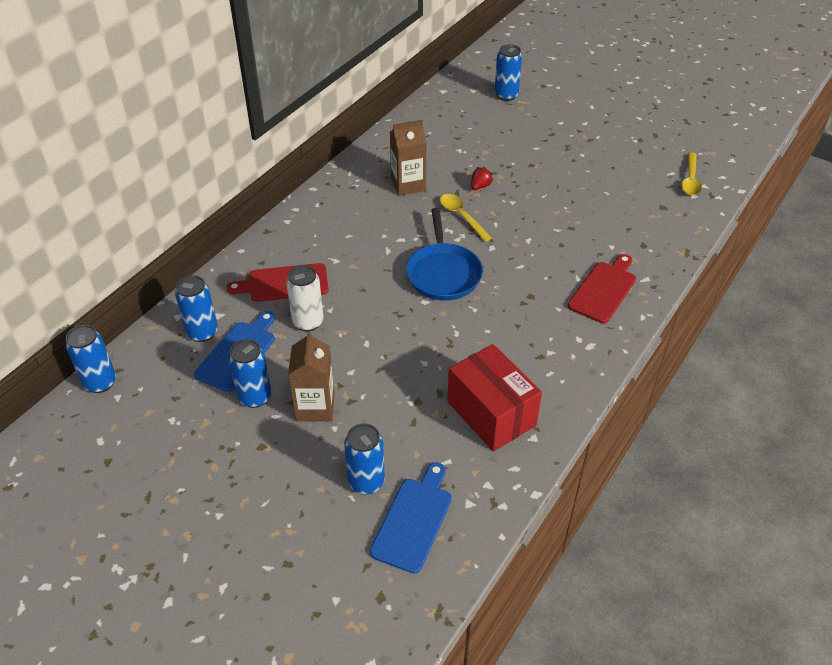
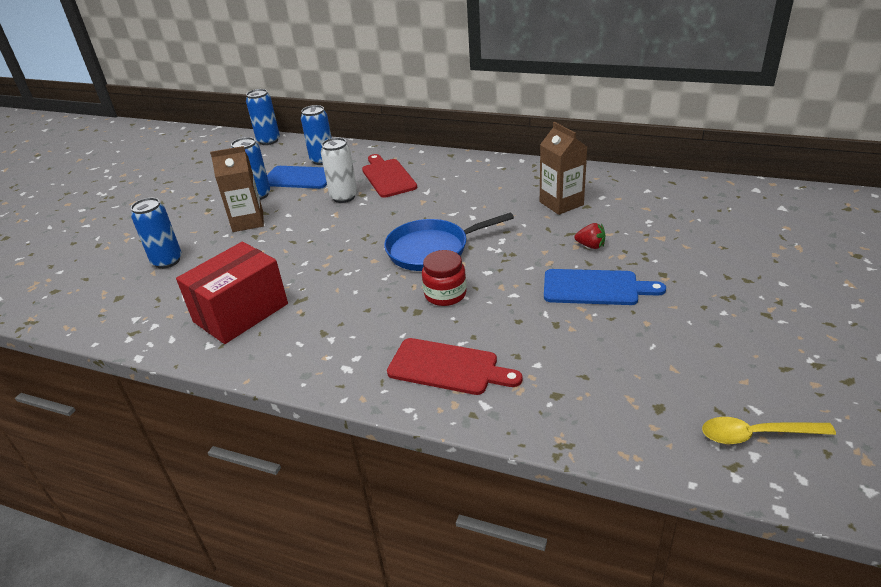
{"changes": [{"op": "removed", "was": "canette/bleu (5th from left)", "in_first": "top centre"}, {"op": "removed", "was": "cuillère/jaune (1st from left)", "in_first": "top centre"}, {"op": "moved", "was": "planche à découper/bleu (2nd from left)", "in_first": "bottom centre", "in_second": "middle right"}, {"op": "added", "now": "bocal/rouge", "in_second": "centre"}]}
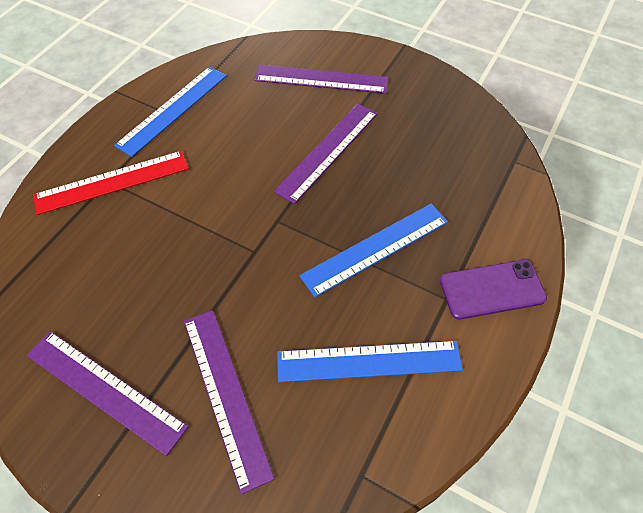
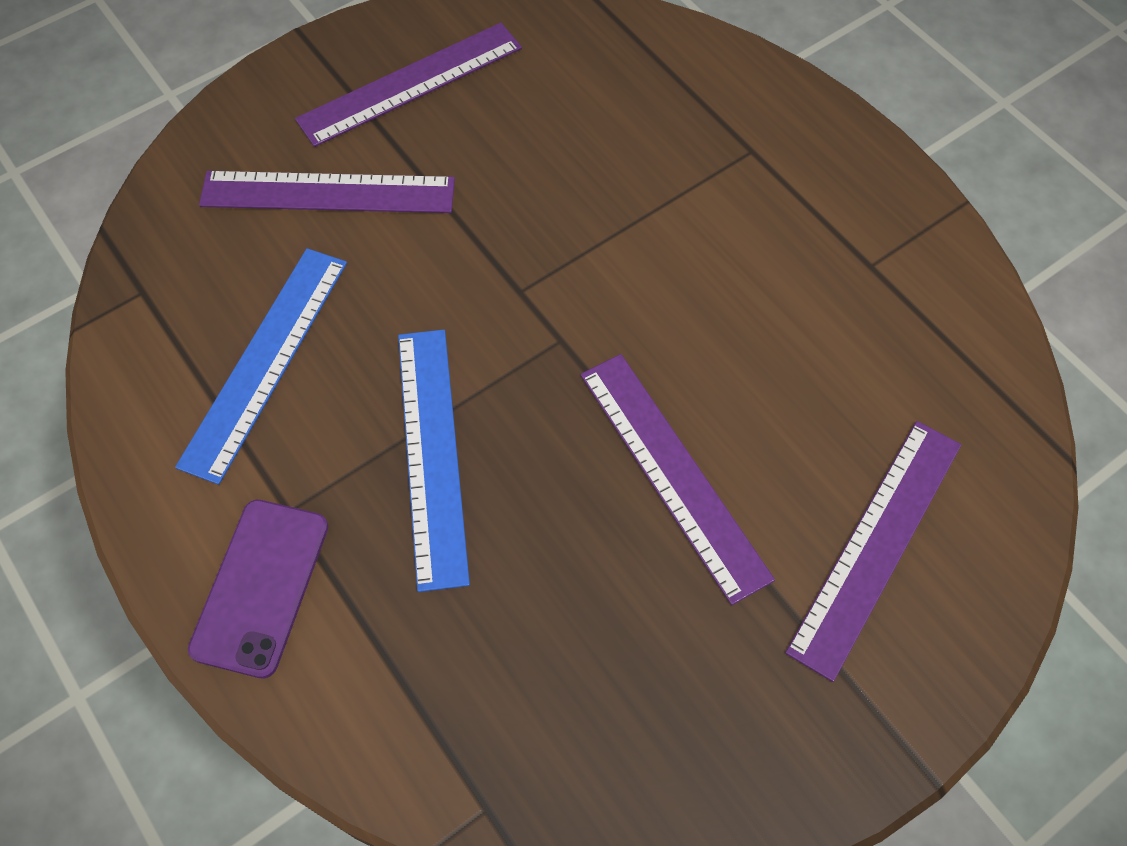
{"changes": [{"op": "removed", "was": "règle/bleu (1st from left)", "in_first": "top left"}, {"op": "removed", "was": "règle/rouge", "in_first": "middle left"}]}
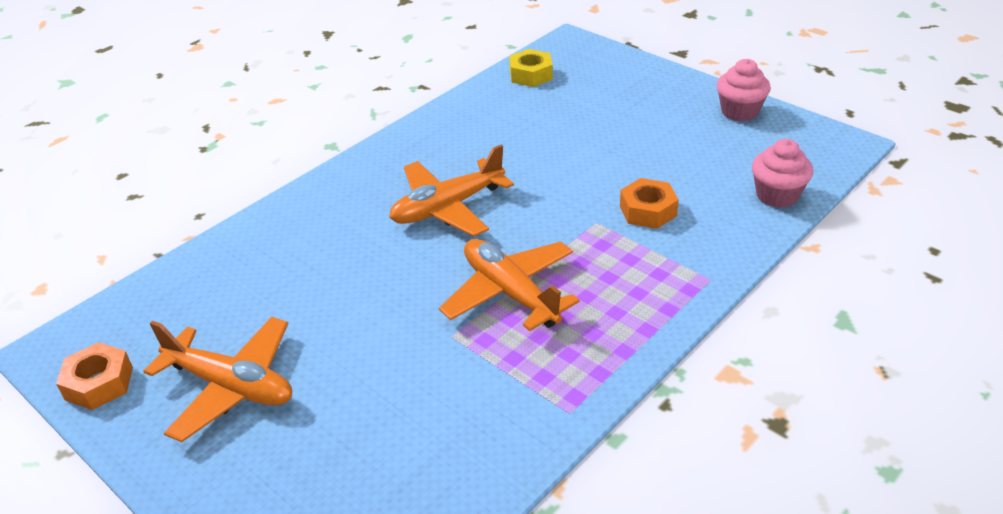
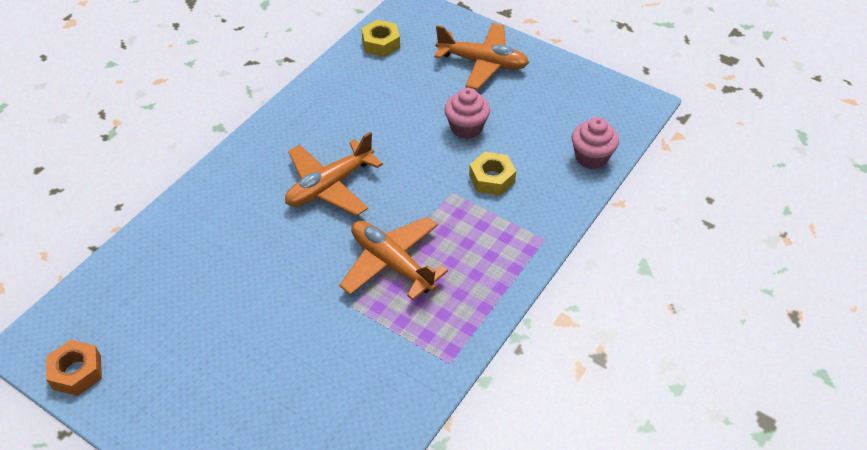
{"changes": [{"op": "moved", "was": "muffin/rose (1st from left)", "in_first": "top right", "in_second": "top centre"}, {"op": "recoloured", "was": "écrou/orange (2nd from left)", "now": "écrou/jaune (2nd from left)", "in_first": "centre", "in_second": "centre"}, {"op": "moved", "was": "avion/orange (1st from left in the first image)", "now": "avion/orange (3rd from left)", "in_first": "bottom left", "in_second": "top centre"}]}
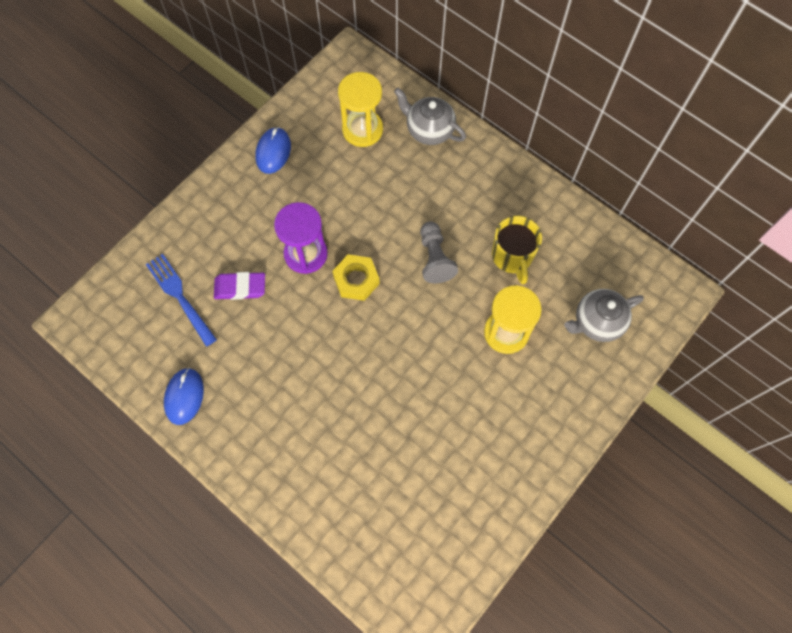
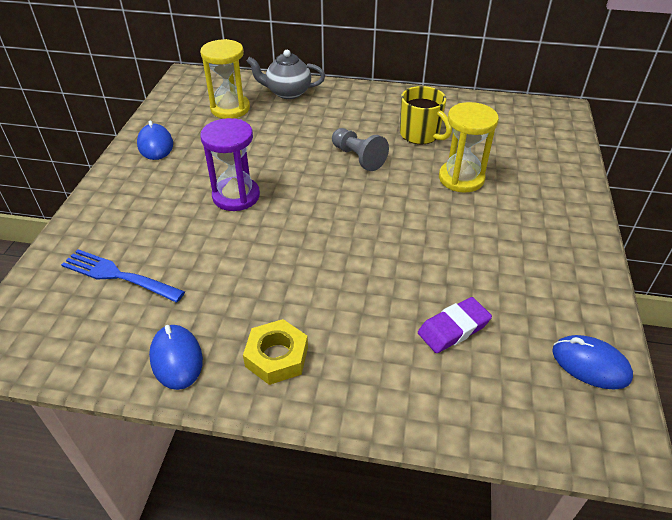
{"changes": [{"op": "moved", "was": "écrou/jaune", "in_first": "centre", "in_second": "bottom centre"}, {"op": "moved", "was": "gomme/violet", "in_first": "middle left", "in_second": "middle right"}, {"op": "removed", "was": "théière/gris (2nd from left)", "in_first": "middle right"}, {"op": "added", "now": "souris/bleu (3rd from left)", "in_second": "bottom right"}]}
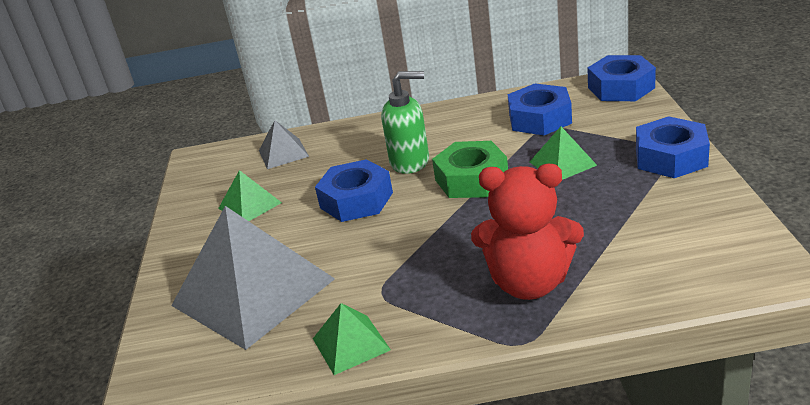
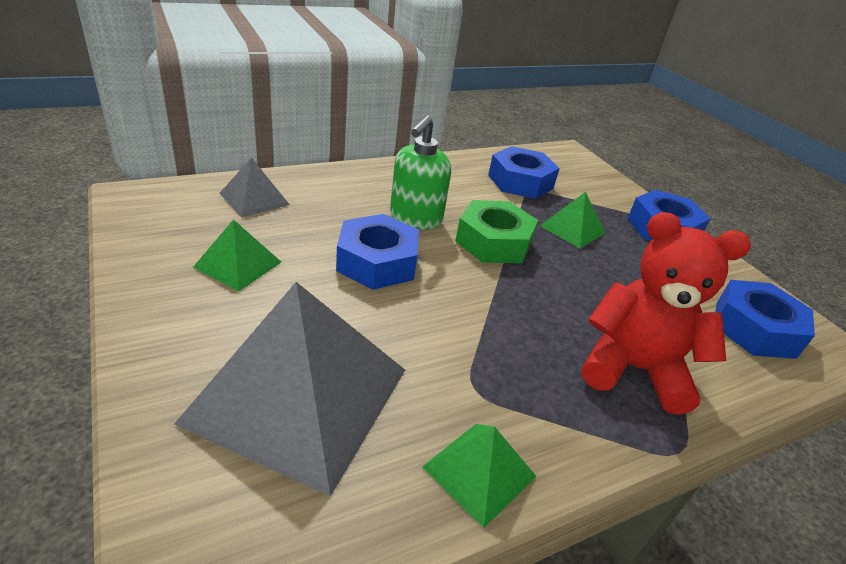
{"changes": [{"op": "moved", "was": "écrou/bleu (3rd from left in the first image)", "now": "écrou/bleu (4th from left)", "in_first": "top right", "in_second": "middle right"}, {"op": "turned", "was": "distributeur de savon/vert", "in_first": "top centre", "in_second": "top centre", "clockwise": 135}, {"op": "turned", "was": "ours en peluche/rouge", "in_first": "centre", "in_second": "middle right", "clockwise": -150}]}
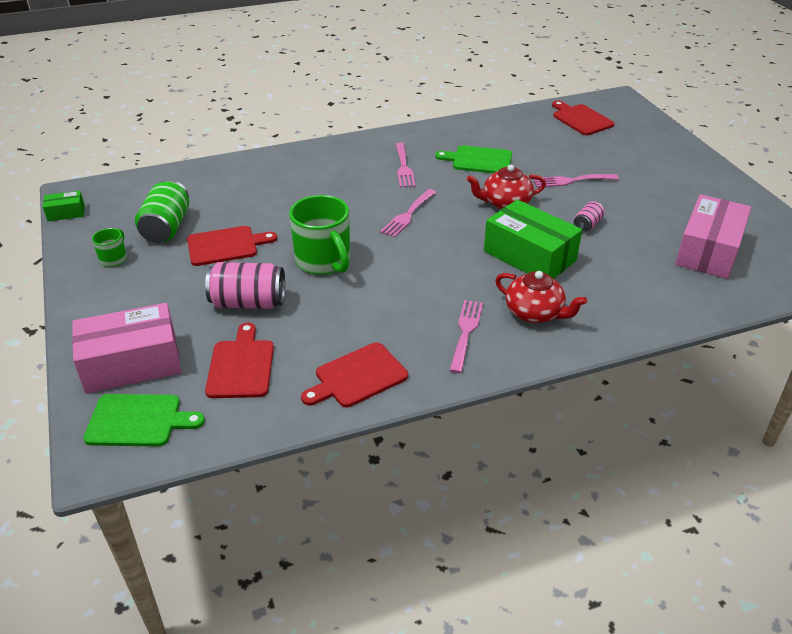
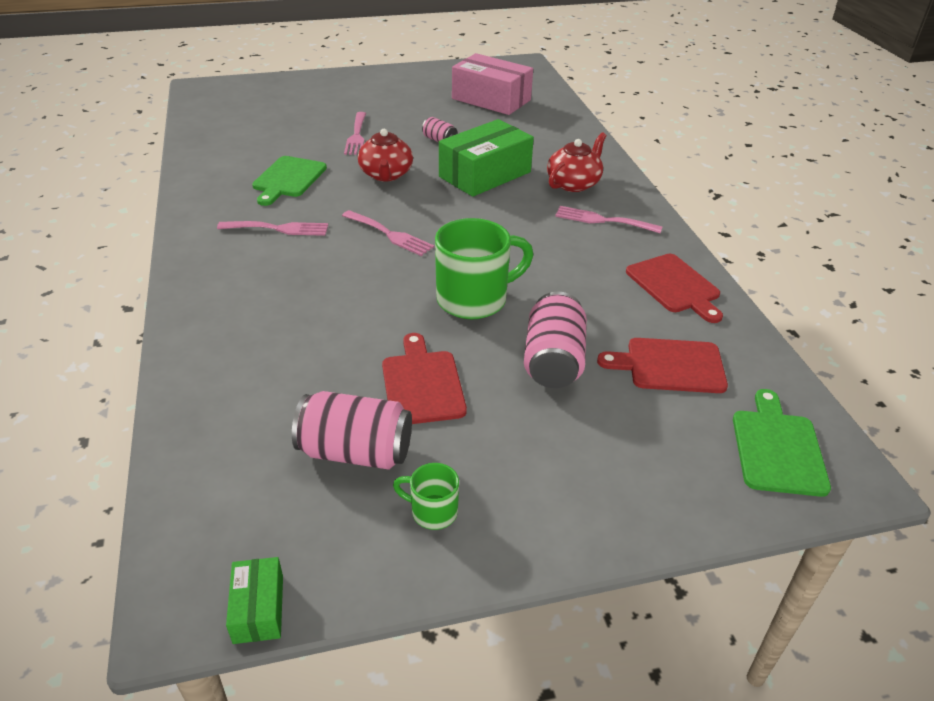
{"changes": [{"op": "removed", "was": "planche à découper/rouge (4th from left)", "in_first": "top right"}, {"op": "recoloured", "was": "canette/vert", "now": "canette/rose (1st from left)", "in_first": "top left", "in_second": "centre"}, {"op": "removed", "was": "boîte/rose (1st from left)", "in_first": "middle left"}]}
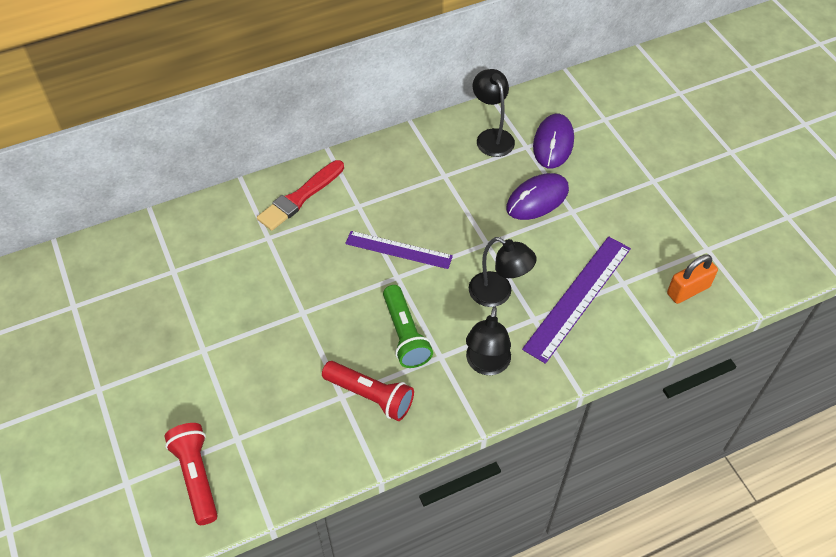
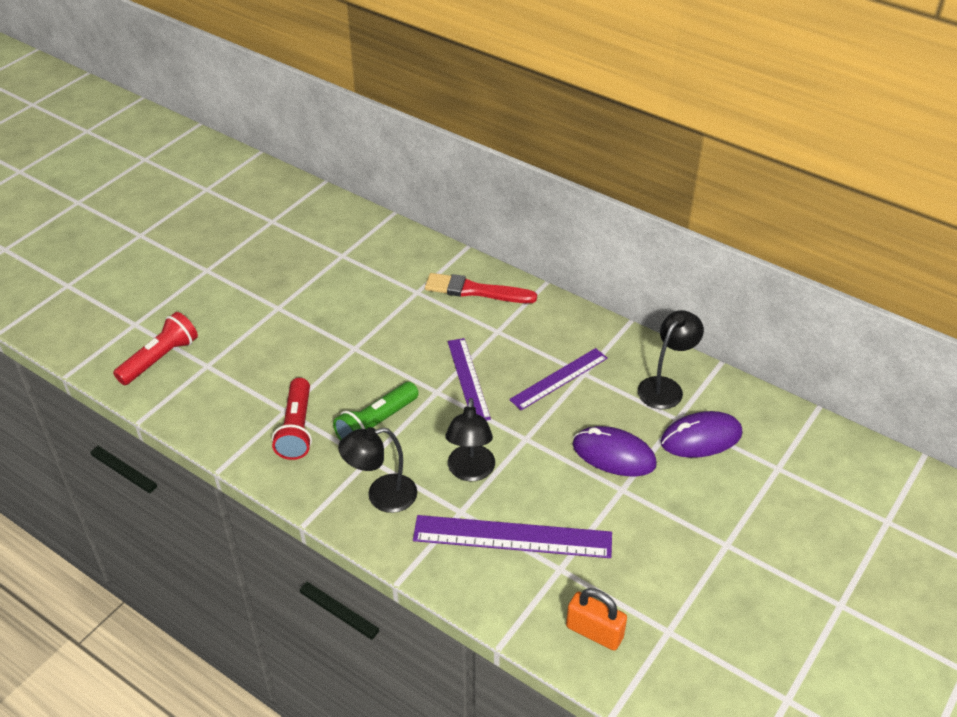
{"changes": [{"op": "added", "now": "règle/violet (3rd from left)", "in_second": "centre"}]}
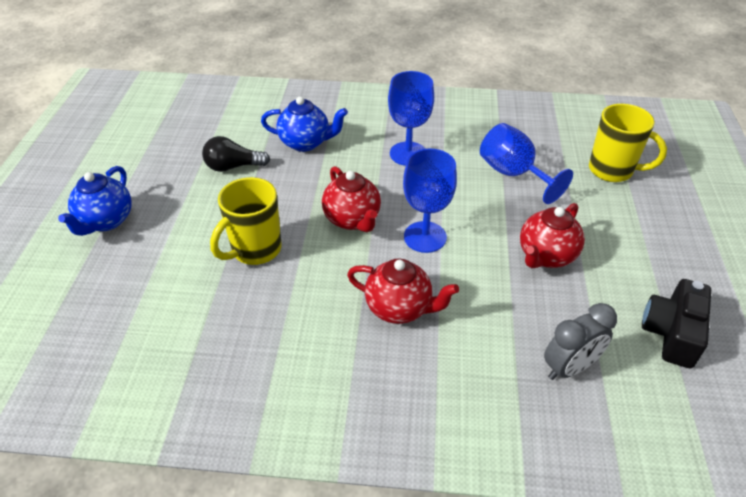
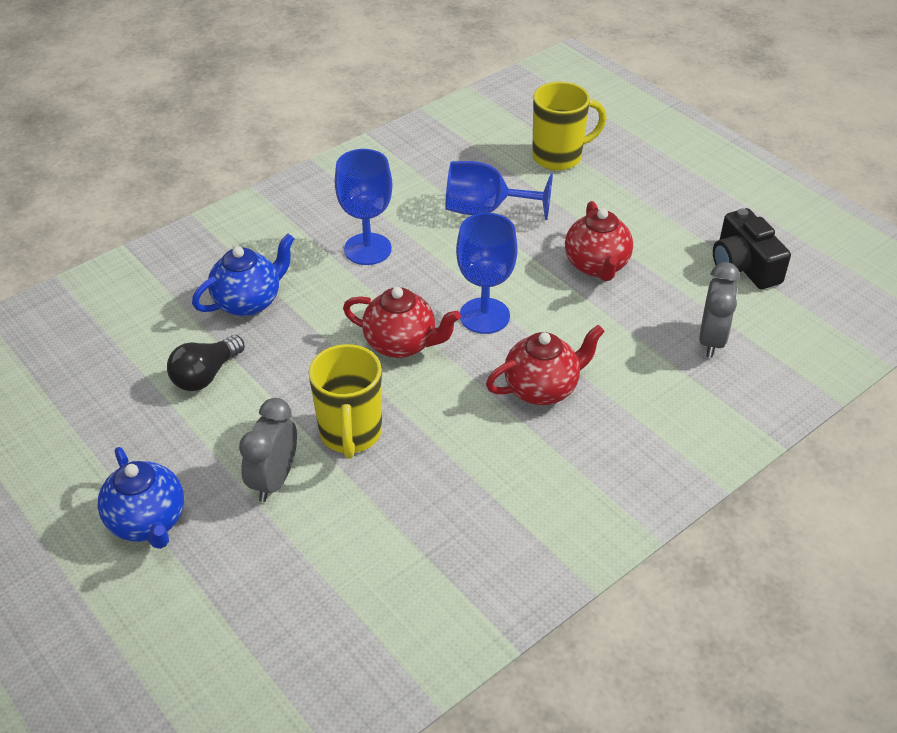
{"changes": [{"op": "added", "now": "réveil/gris (1st from left)", "in_second": "middle left"}]}
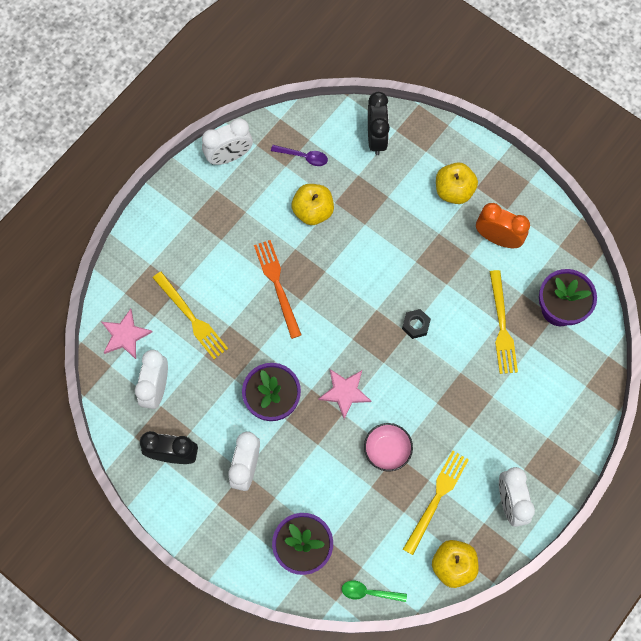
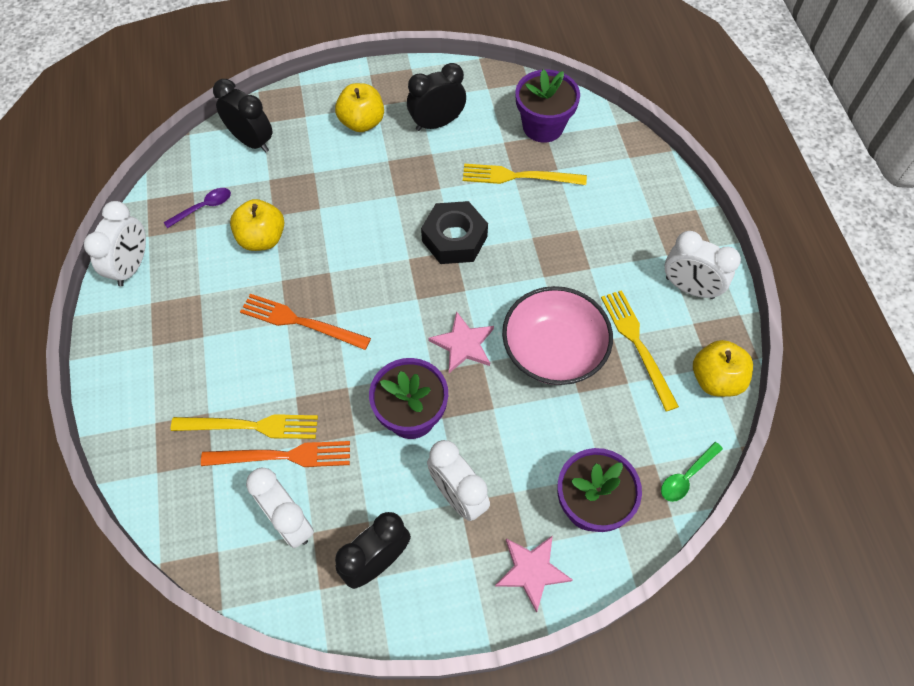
{"changes": [{"op": "recoloured", "was": "réveil/orange", "now": "réveil/noir (3rd from left)", "in_first": "middle right", "in_second": "top centre"}, {"op": "turned", "was": "fourchette/jaune (3rd from left in the first image)", "in_first": "middle right", "in_second": "top centre", "clockwise": 150}, {"op": "moved", "was": "étoile/rose (1st from left in the first image)", "now": "étoile/rose (2nd from left)", "in_first": "middle left", "in_second": "bottom centre"}, {"op": "resized", "was": "écrou/noir", "in_first": "centre", "in_second": "centre", "ratio": 1.88}, {"op": "resized", "was": "bol/rose", "in_first": "bottom centre", "in_second": "centre", "ratio": 1.76}, {"op": "added", "now": "fourchette/orange (1st from left)", "in_second": "middle left"}]}
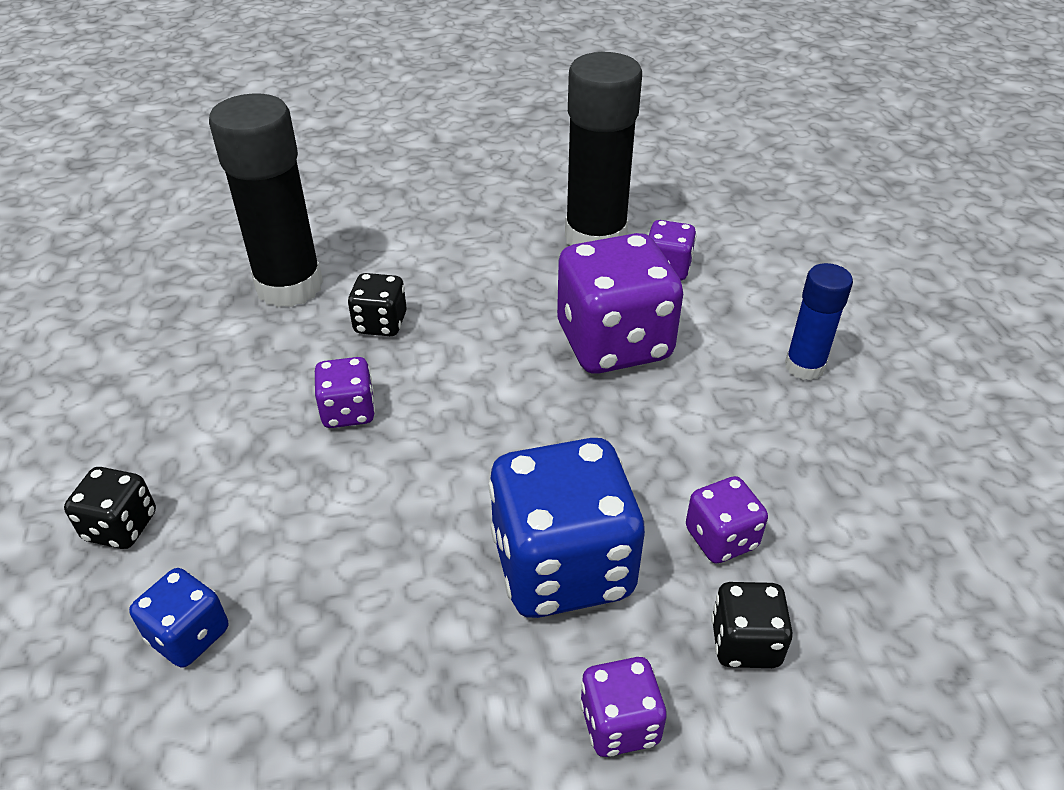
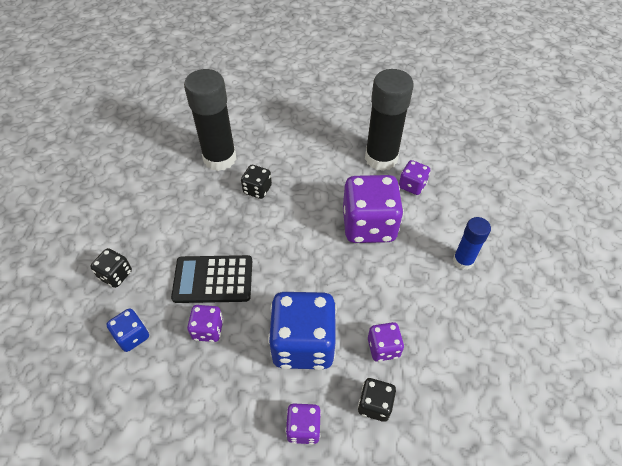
{"changes": [{"op": "moved", "was": "dé/violet (1st from left)", "in_first": "middle left", "in_second": "bottom left"}, {"op": "added", "now": "calculatrice/noir", "in_second": "centre"}]}
